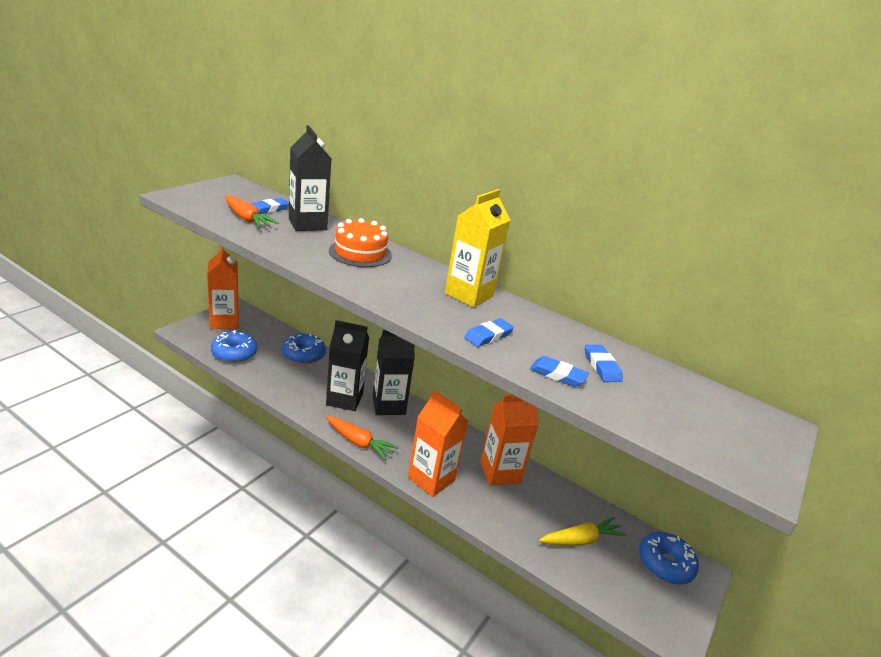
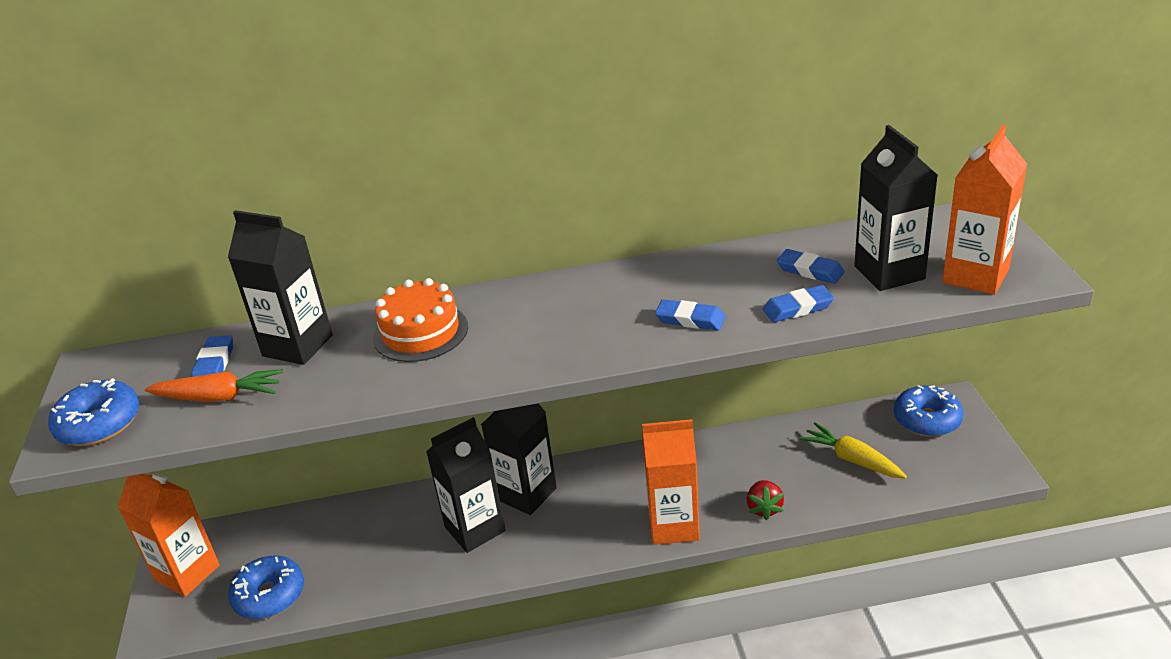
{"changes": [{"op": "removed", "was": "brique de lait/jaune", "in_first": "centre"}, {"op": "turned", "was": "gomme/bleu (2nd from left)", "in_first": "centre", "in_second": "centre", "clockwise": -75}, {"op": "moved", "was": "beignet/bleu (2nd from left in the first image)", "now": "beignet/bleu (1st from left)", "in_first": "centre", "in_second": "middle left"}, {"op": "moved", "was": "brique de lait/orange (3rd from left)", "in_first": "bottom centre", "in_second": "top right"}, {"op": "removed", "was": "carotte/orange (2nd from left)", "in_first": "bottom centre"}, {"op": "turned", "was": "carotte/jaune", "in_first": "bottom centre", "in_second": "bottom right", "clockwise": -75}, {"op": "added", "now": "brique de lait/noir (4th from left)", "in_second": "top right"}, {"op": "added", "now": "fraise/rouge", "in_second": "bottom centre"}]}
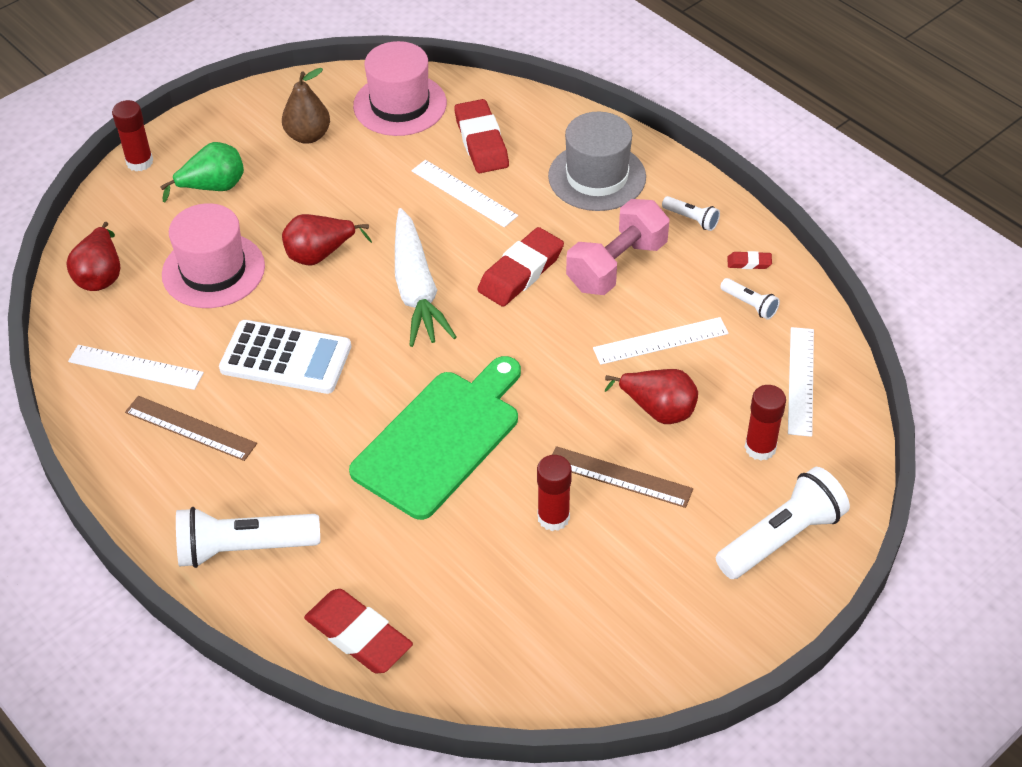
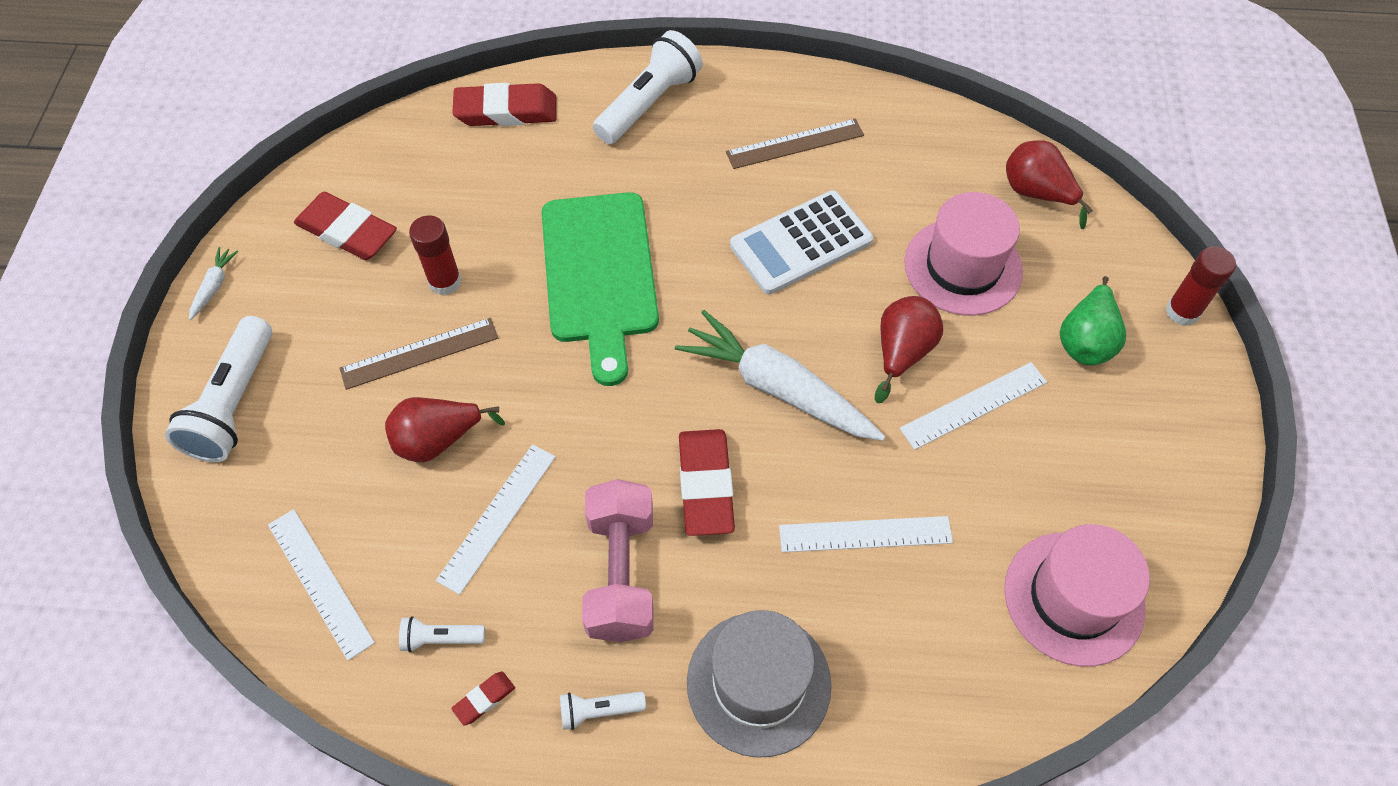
{"changes": [{"op": "removed", "was": "poire/marron", "in_first": "top left"}, {"op": "moved", "was": "gomme/rouge (2nd from left in the first image)", "now": "gomme/rouge (1st from left)", "in_first": "top centre", "in_second": "top left"}, {"op": "moved", "was": "règle/blanc (1st from left in the first image)", "now": "règle/blanc (4th from left)", "in_first": "middle left", "in_second": "middle right"}, {"op": "removed", "was": "bâton de colle/rouge (3rd from left)", "in_first": "middle right"}, {"op": "added", "now": "carotte/blanc (1st from left)", "in_second": "middle left"}]}
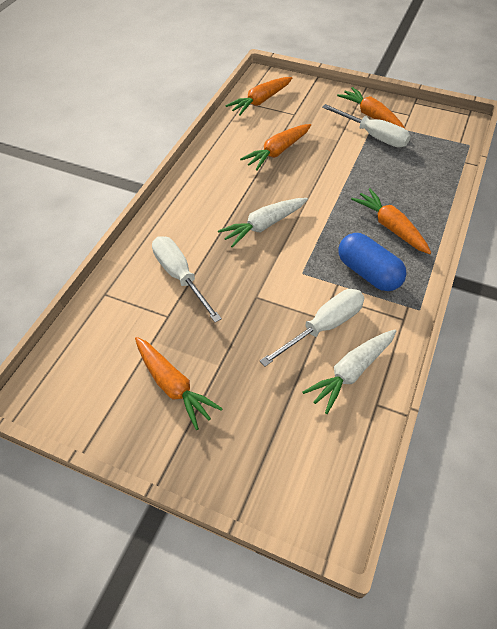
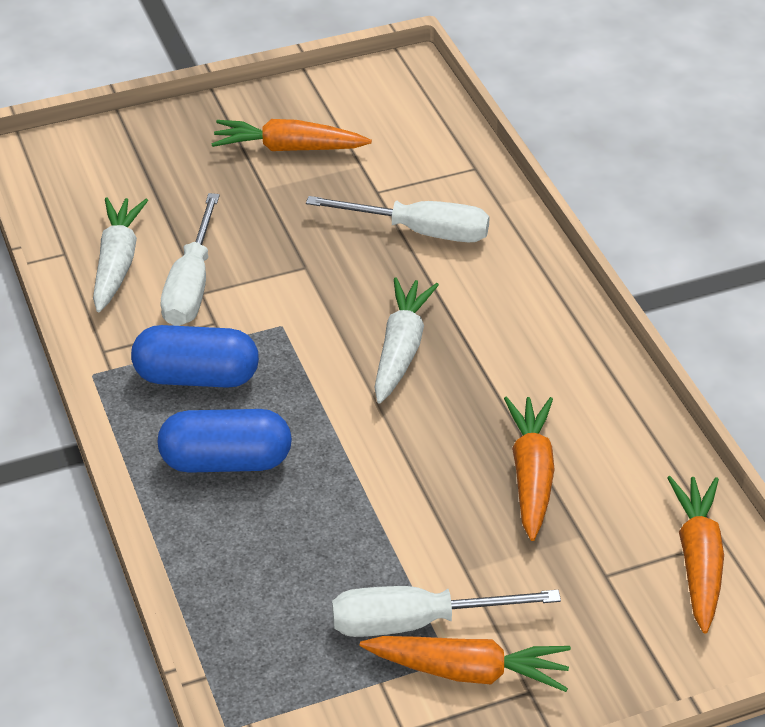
{"changes": [{"op": "replaced", "was": "carotte/orange (5th from left)", "now": "gélule/bleu (2nd from left)", "in_first": "middle right", "in_second": "middle left"}]}
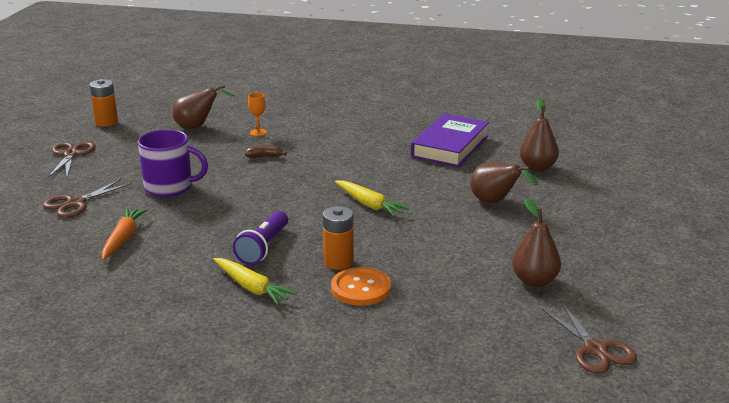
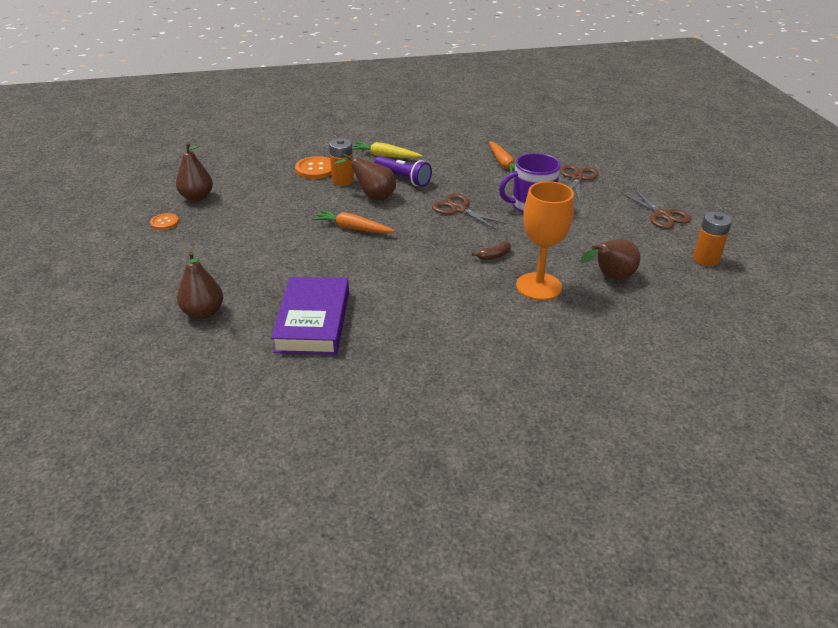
{"changes": [{"op": "resized", "was": "verre à pied/orange", "in_first": "top centre", "in_second": "centre", "ratio": 2.26}, {"op": "moved", "was": "poire/marron (2nd from left in the first image)", "now": "poire/marron (3rd from left)", "in_first": "middle right", "in_second": "top centre"}, {"op": "recoloured", "was": "carotte/jaune (2nd from left)", "now": "carotte/orange (1st from left)", "in_first": "centre", "in_second": "centre"}, {"op": "turned", "was": "lampe de poche/violet", "in_first": "centre", "in_second": "top centre", "clockwise": 135}, {"op": "moved", "was": "ciseaux/marron (3rd from left in the first image)", "now": "ciseaux/marron (1st from left)", "in_first": "bottom right", "in_second": "centre"}, {"op": "added", "now": "bouton/orange (1st from left)", "in_second": "middle left"}]}
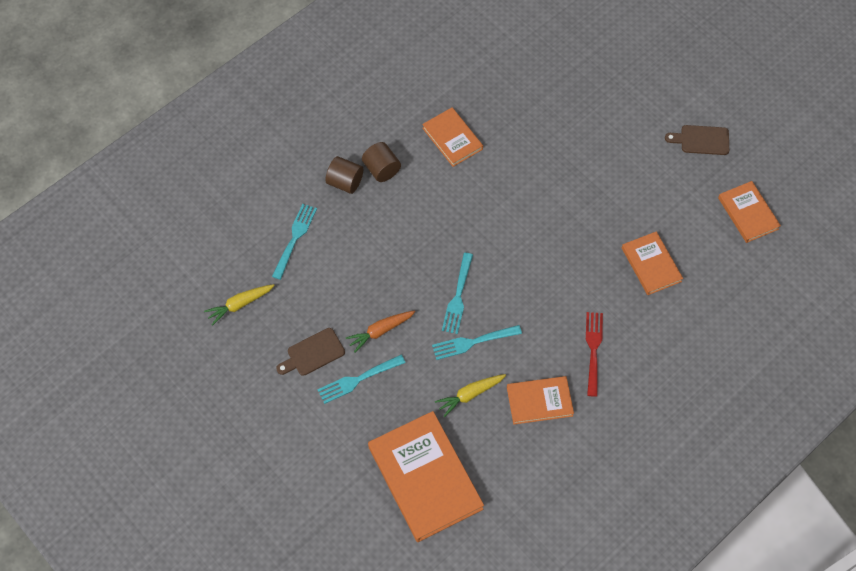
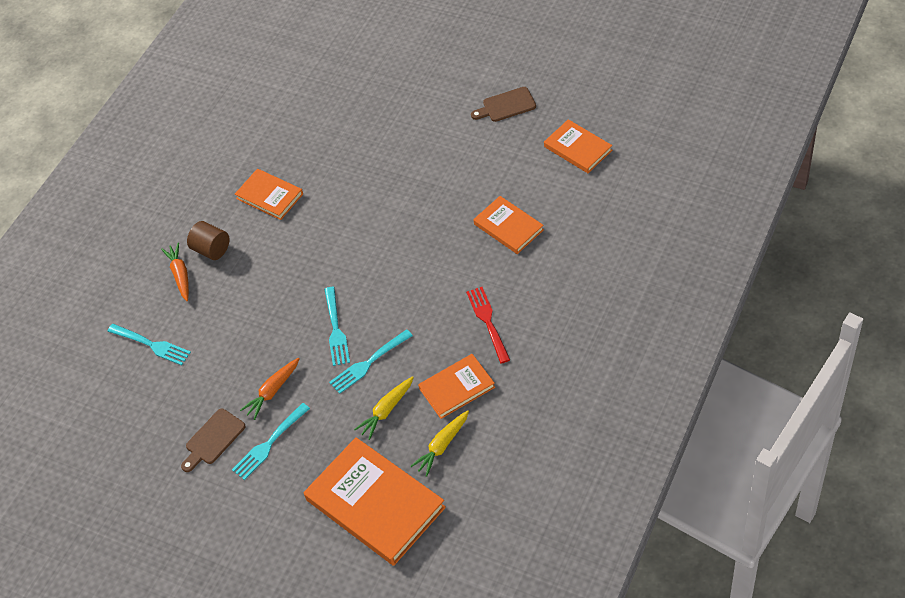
{"changes": [{"op": "replaced", "was": "cylindre/marron (1st from left)", "now": "carotte/orange (1st from left)", "in_first": "top centre", "in_second": "middle left"}, {"op": "turned", "was": "fourchette/turquoise (1st from left)", "in_first": "centre", "in_second": "middle left", "clockwise": 120}, {"op": "moved", "was": "carotte/jaune (1st from left in the first image)", "now": "carotte/jaune (2nd from left)", "in_first": "middle left", "in_second": "bottom centre"}]}
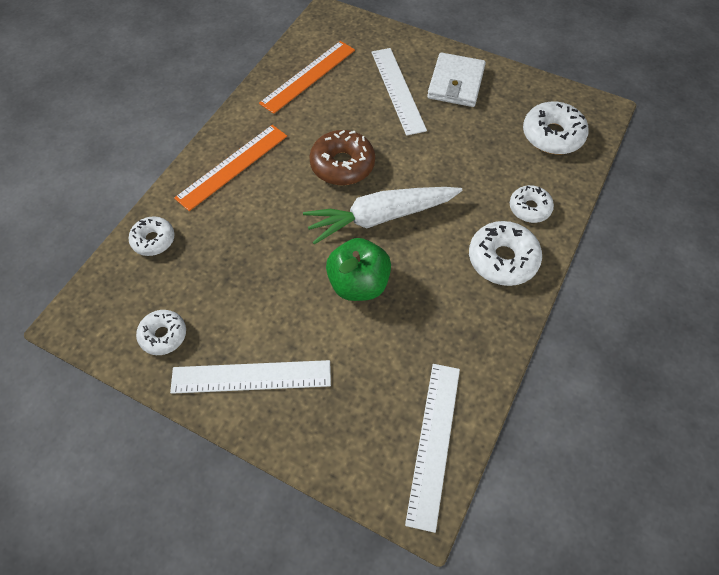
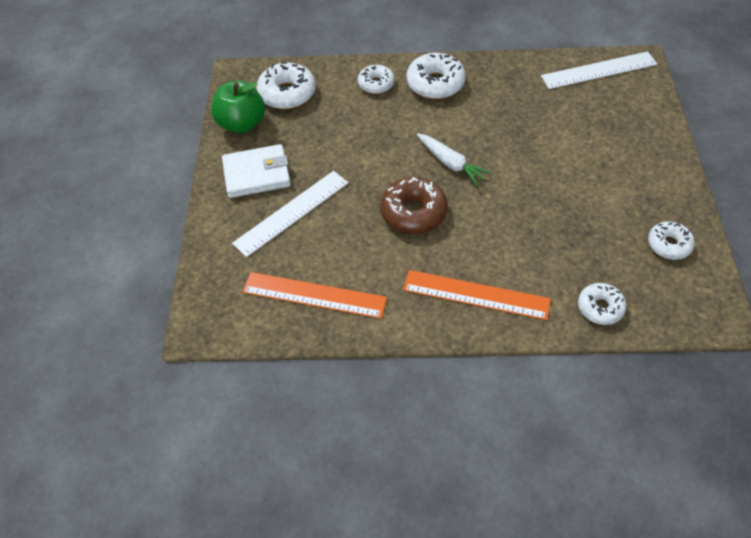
{"changes": [{"op": "resized", "was": "carotte/blanc", "in_first": "centre", "in_second": "top centre", "ratio": 0.6}, {"op": "moved", "was": "pomme/vert", "in_first": "centre", "in_second": "top left"}, {"op": "removed", "was": "règle/blanc (1st from left)", "in_first": "centre"}]}
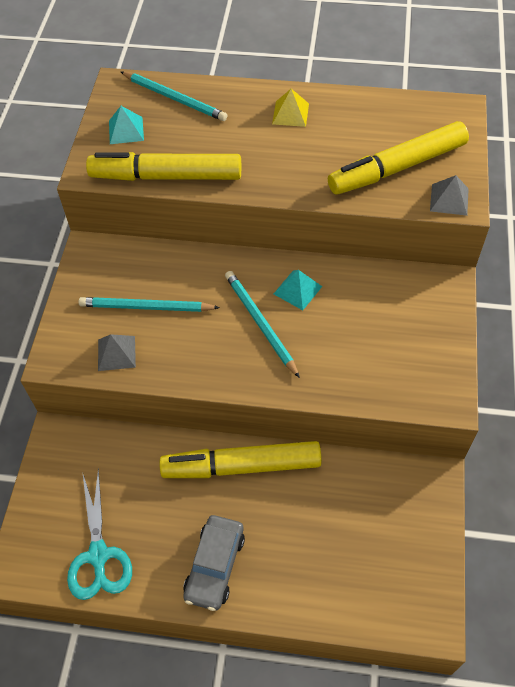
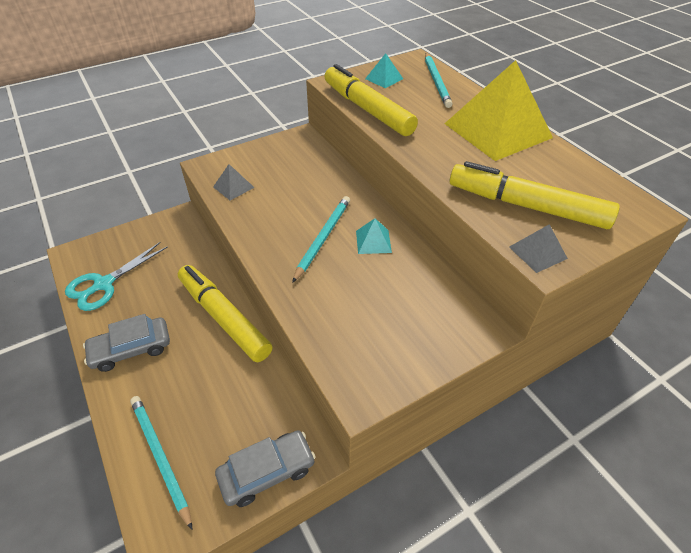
{"changes": [{"op": "resized", "was": "pyramide/jaune", "in_first": "top centre", "in_second": "top right", "ratio": 2.42}, {"op": "moved", "was": "crayon/turquoise (1st from left)", "in_first": "middle left", "in_second": "bottom left"}, {"op": "added", "now": "voiture/gris (2nd from left)", "in_second": "bottom centre"}]}
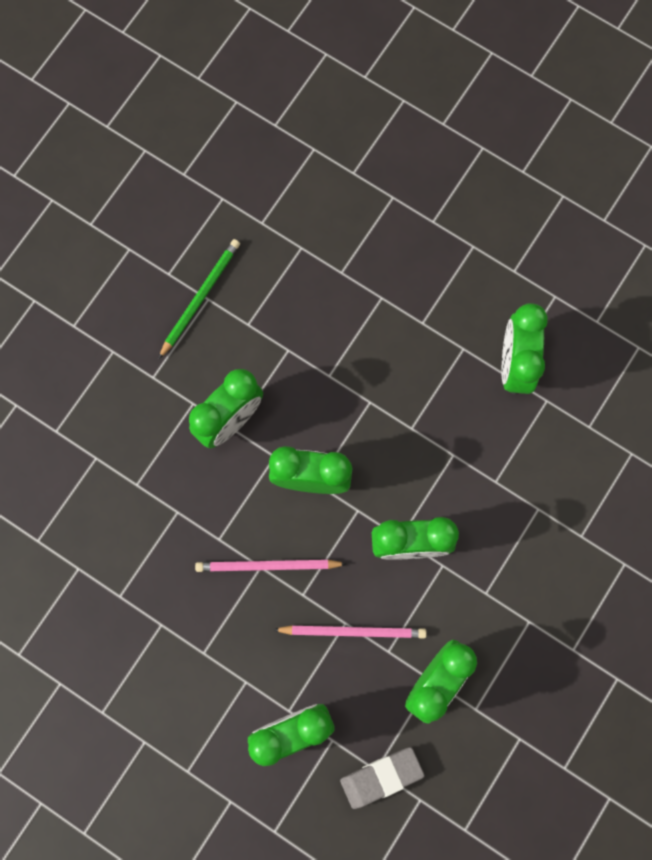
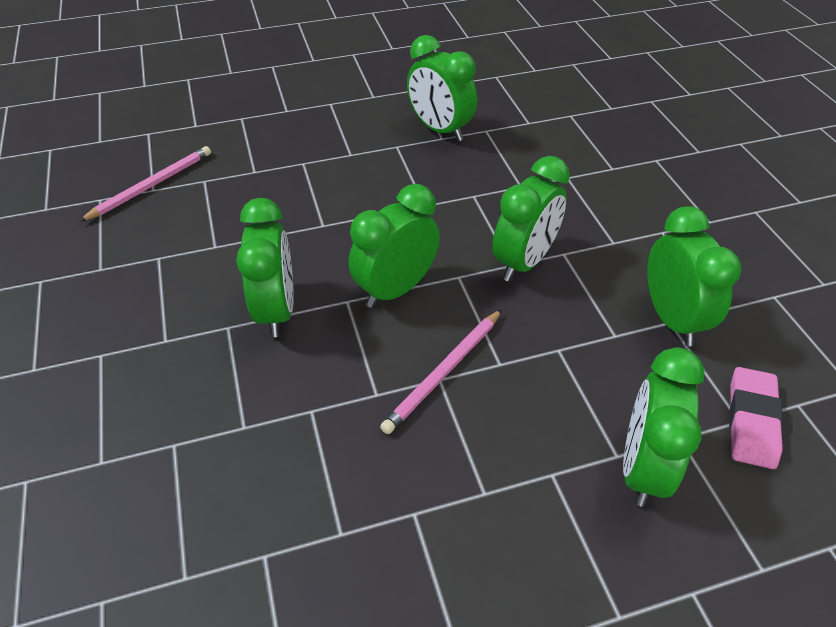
{"changes": [{"op": "removed", "was": "crayon/vert", "in_first": "middle left"}, {"op": "moved", "was": "crayon/rose (2nd from left in the first image)", "now": "crayon/rose (1st from left)", "in_first": "bottom centre", "in_second": "top left"}, {"op": "recoloured", "was": "gomme/gris", "now": "gomme/rose", "in_first": "bottom centre", "in_second": "bottom right"}]}
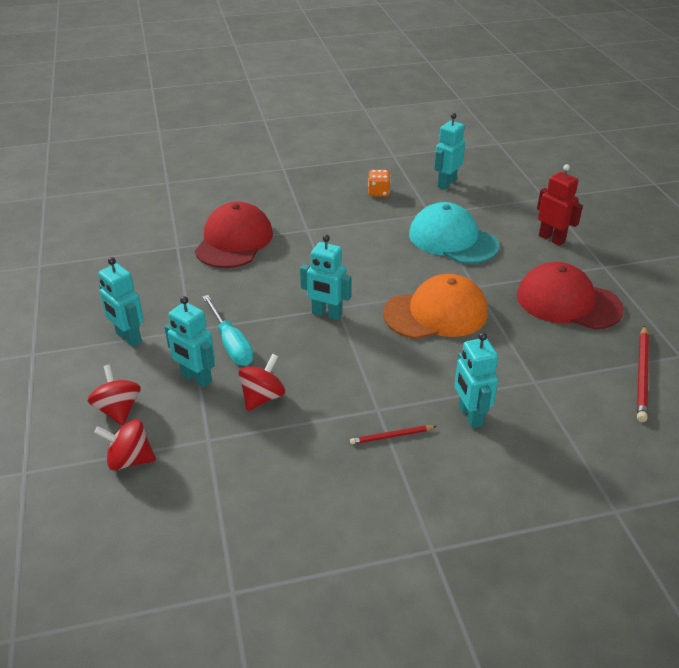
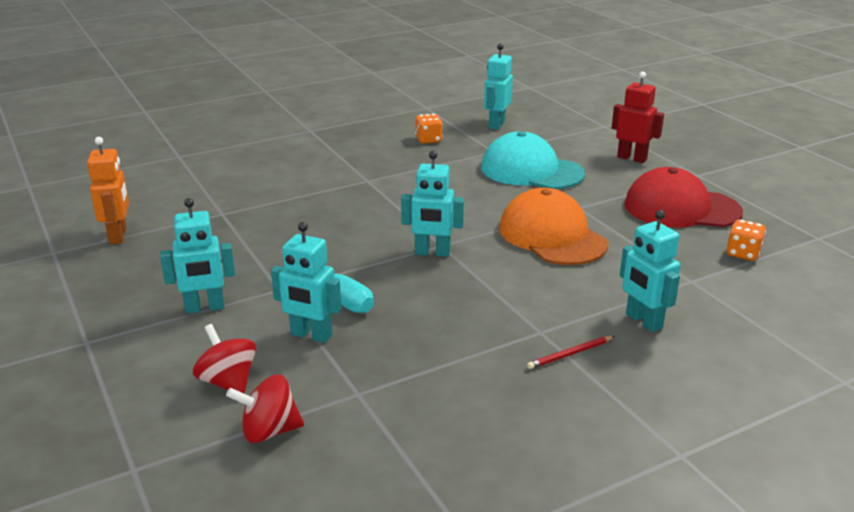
{"changes": [{"op": "removed", "was": "casquette/rouge (1st from left)", "in_first": "centre"}, {"op": "turned", "was": "robot/turquoise (1st from left)", "in_first": "middle left", "in_second": "middle left", "clockwise": -45}, {"op": "turned", "was": "casquette/orange", "in_first": "centre", "in_second": "centre", "clockwise": -90}, {"op": "removed", "was": "crayon/rouge (2nd from left)", "in_first": "middle right"}, {"op": "removed", "was": "toupie/rouge (3rd from left)", "in_first": "centre"}, {"op": "added", "now": "robot/orange", "in_second": "middle left"}, {"op": "added", "now": "dé/orange (2nd from left)", "in_second": "middle right"}]}
